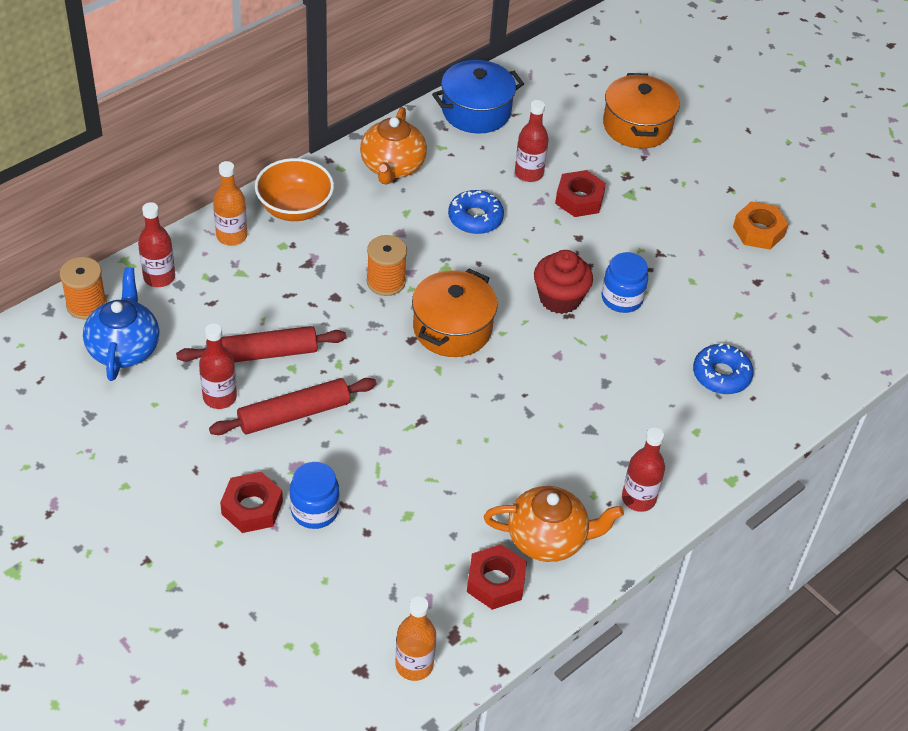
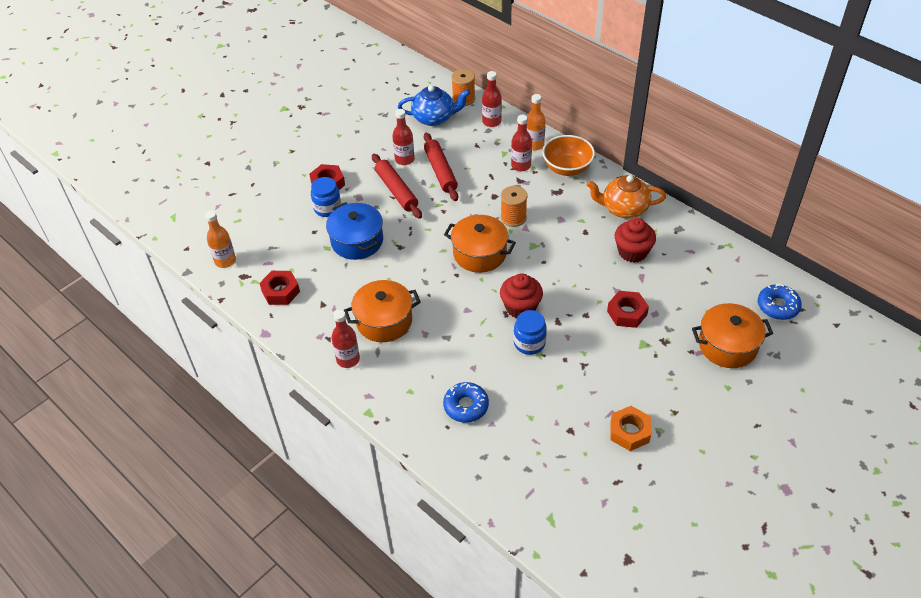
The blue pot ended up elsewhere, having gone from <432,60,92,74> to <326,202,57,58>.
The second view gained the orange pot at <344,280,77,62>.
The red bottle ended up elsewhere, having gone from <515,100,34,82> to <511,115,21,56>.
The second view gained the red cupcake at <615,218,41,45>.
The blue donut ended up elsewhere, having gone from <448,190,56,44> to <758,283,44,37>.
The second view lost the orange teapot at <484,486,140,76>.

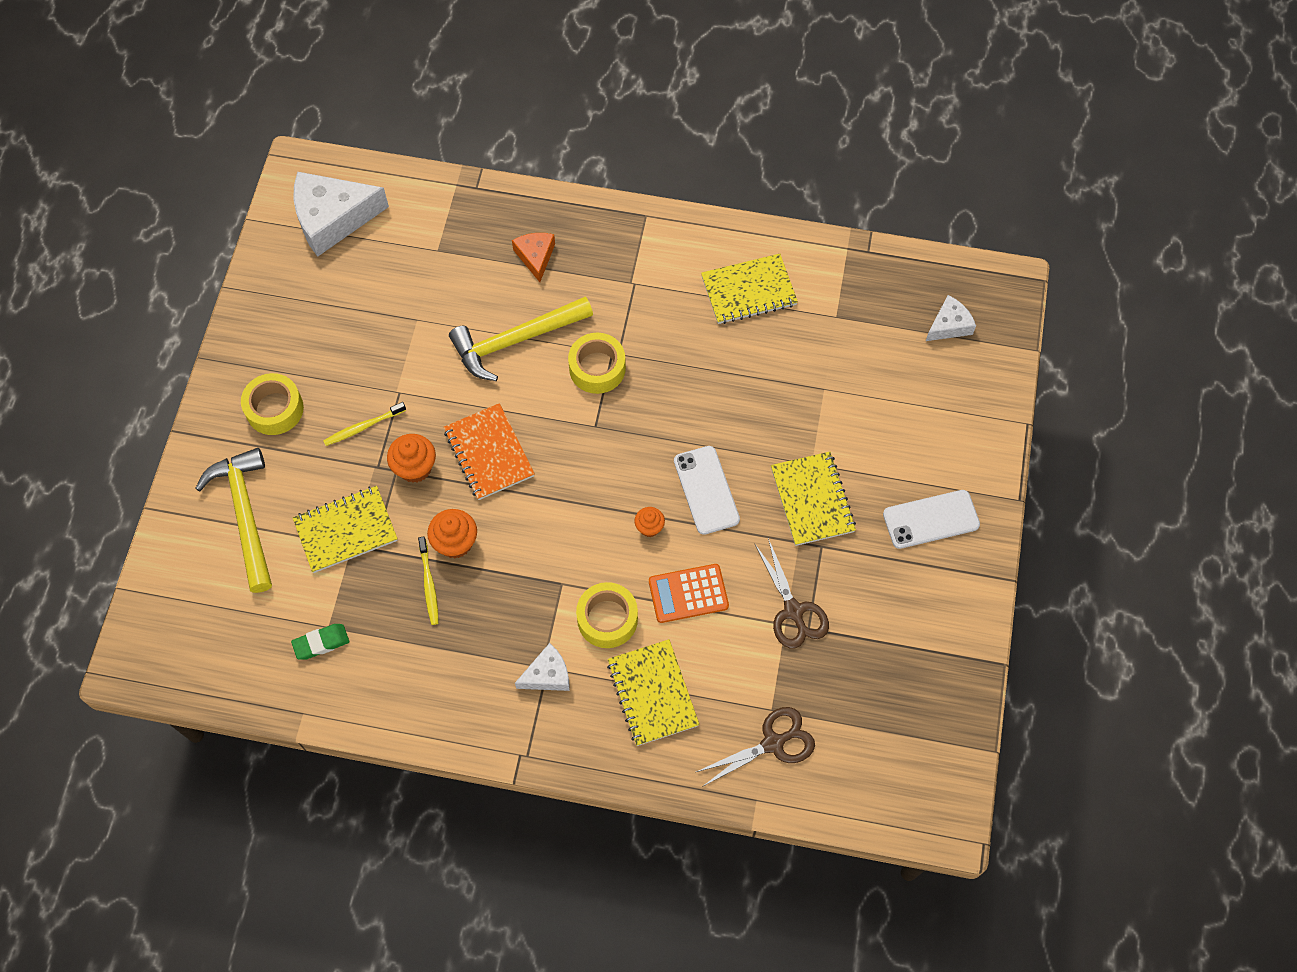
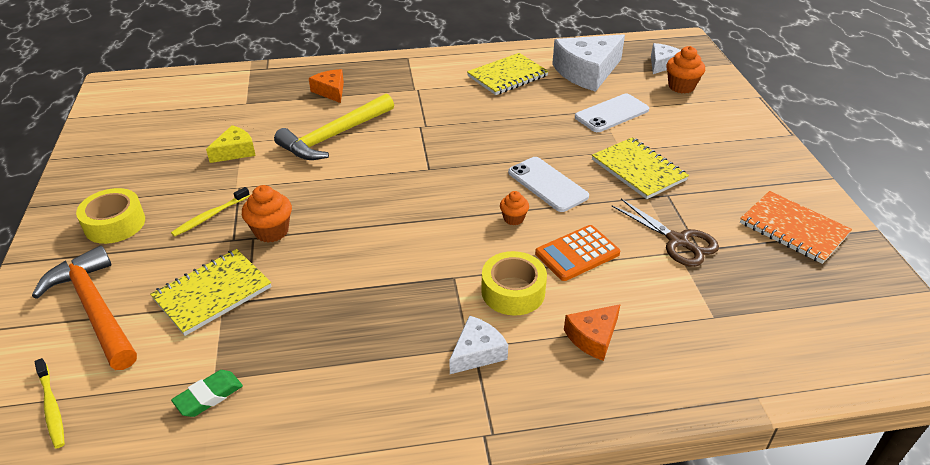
What was the yellow hammer at <195,448,77,145> turned into the orange hammer at <32,245,105,125>.
The yellow toothbrush ended up elsewhere, having gone from <418,536,21,89> to <35,358,30,90>.
The second view gained the yellow cheese at <206,125,50,38>.
The white cheese ended up elsewhere, having gone from <293,172,96,85> to <552,34,73,58>.
Where the yellow notebook stood at <607,639,93,107>, the orange cheese came to stand at <564,304,57,57>.
The white phone ended up elsewhere, having gone from <883,490,97,59> to <575,94,74,38>.
The orange cupcake ended up elsewhere, having gone from <427,509,50,50> to <666,46,39,47>.
The orange notebook ended up elsewhere, having gone from <444,403,91,97> to <740,191,112,73>.
The second view lost the yellow tape at <568,333,58,61>.
The second view lost the brown scissors at <696,707,119,80>.

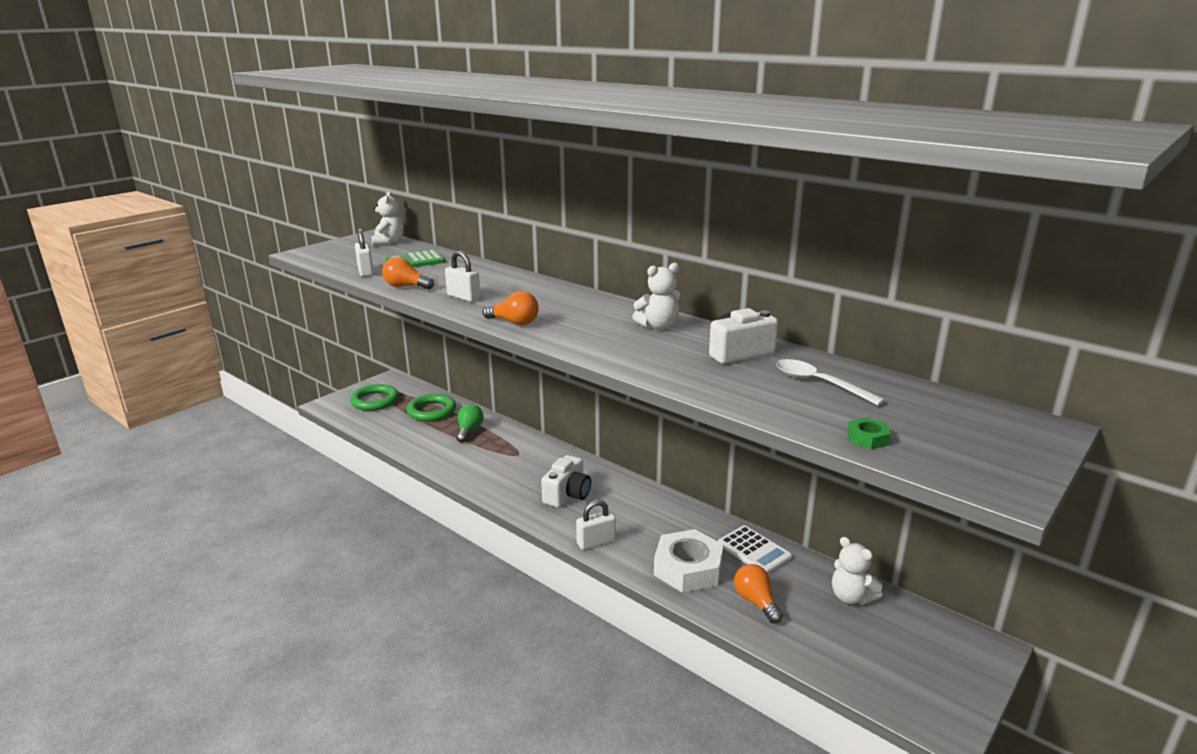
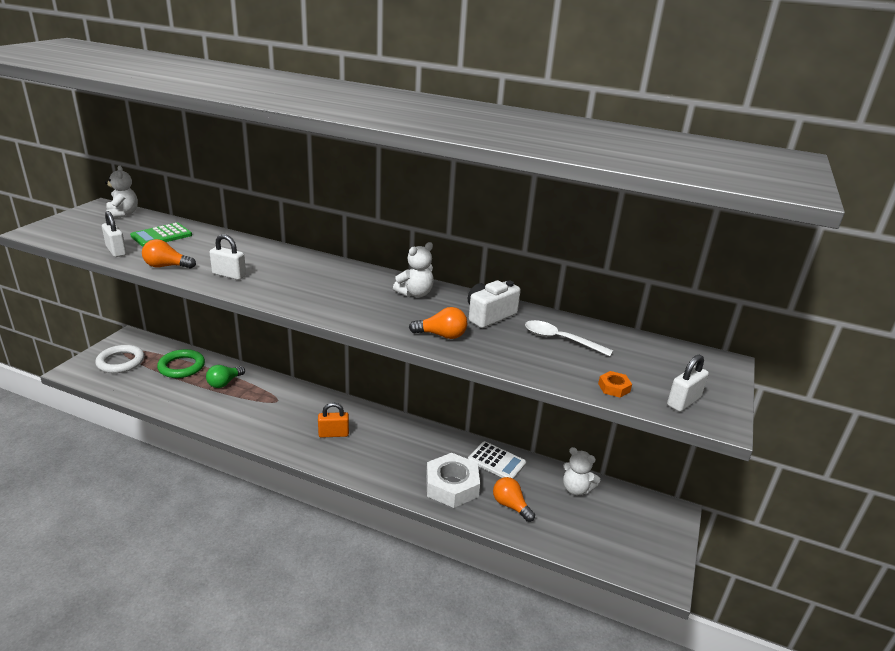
What was the green ring at <350,384,49,27> turned into the white ring at <95,345,49,28>.
The green light bulb at <456,404,27,39> ended up facing another way, 135 degrees counterclockwise from before.
Where the white camera stood at <541,455,50,53>, the orange padlock came to stand at <318,403,31,35>.
The orange light bulb ended up elsewhere, having gone from <482,291,57,34> to <409,307,58,32>.
What was the green nut at <847,417,43,32> turned into the orange nut at <598,371,34,27>.
The white padlock ended up elsewhere, having gone from <576,500,40,50> to <667,354,42,58>.

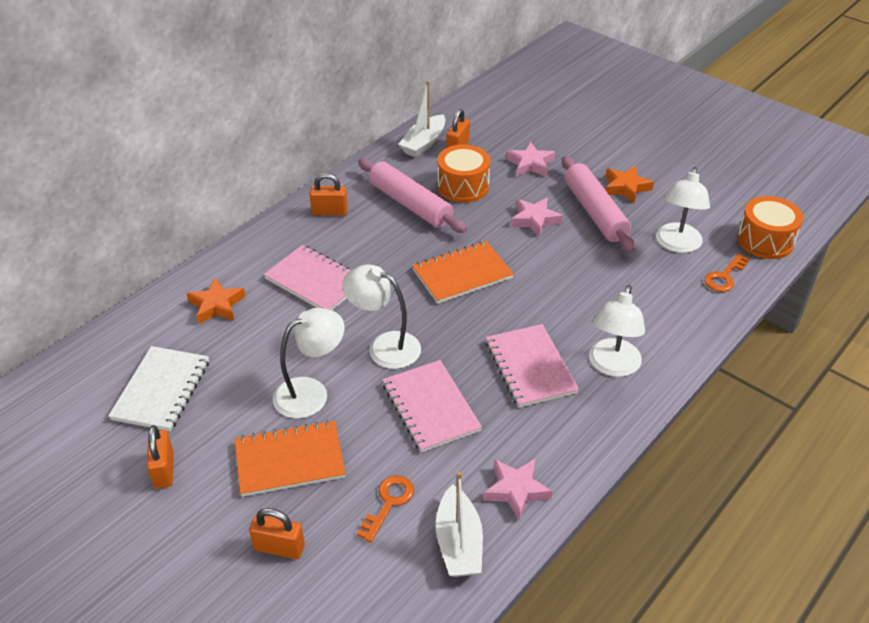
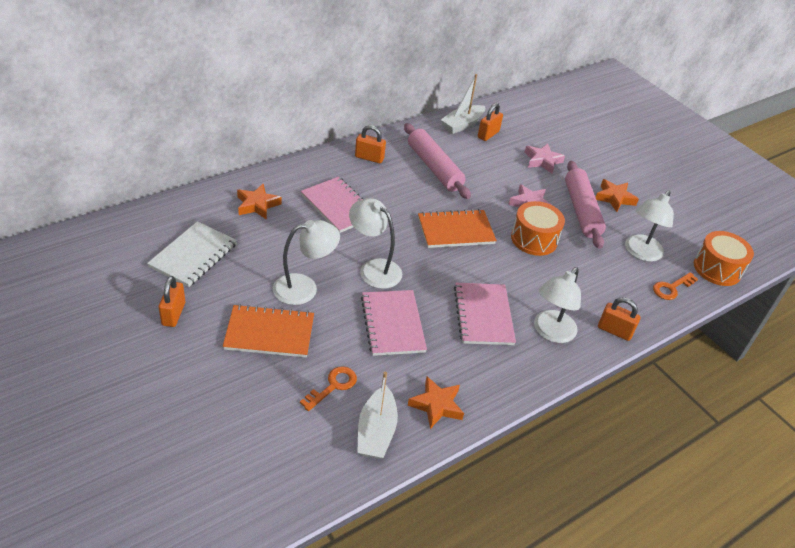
What was the pink star at <483,459,70,62> turned into the orange star at <408,377,56,52>.
The orange drum ended up elsewhere, having gone from <437,144,53,59> to <511,201,54,55>.
The orange padlock ended up elsewhere, having gone from <249,508,56,51> to <598,297,42,44>.

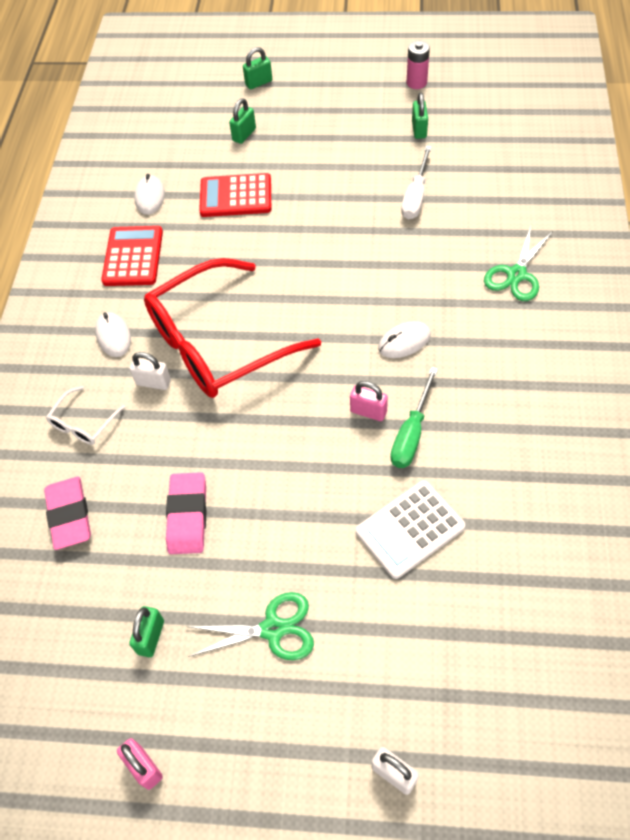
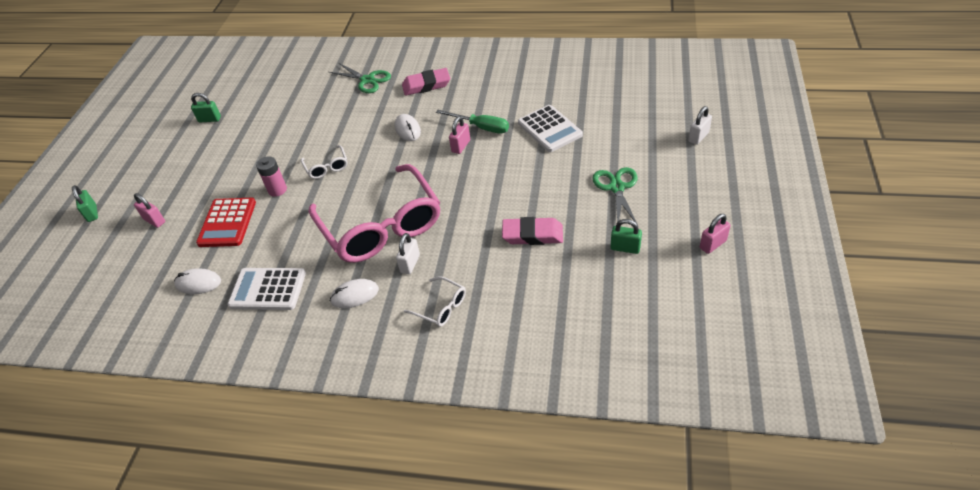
What was the green padlock at <229,98,27,46> turned into the pink padlock at <134,193,31,35>.
What was the red calculator at <101,226,62,60> turned into the white calculator at <228,268,78,42>.
The pink battery ended up elsewhere, having gone from <407,41,23,48> to <256,156,31,41>.
The second view gained the white glasses at <301,145,46,34>.
What was the red glasses at <144,258,177,140> turned into the pink glasses at <309,164,131,99>.
The pink eraser ended up elsewhere, having gone from <44,477,47,73> to <402,68,48,28>.
The second view lost the white screwdriver at <401,146,31,73>.

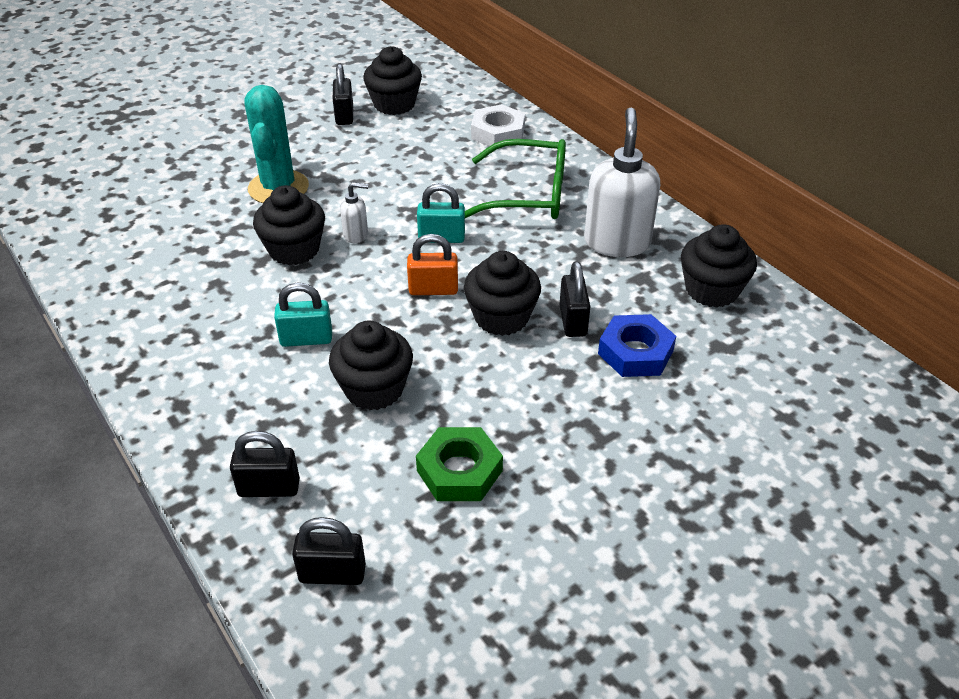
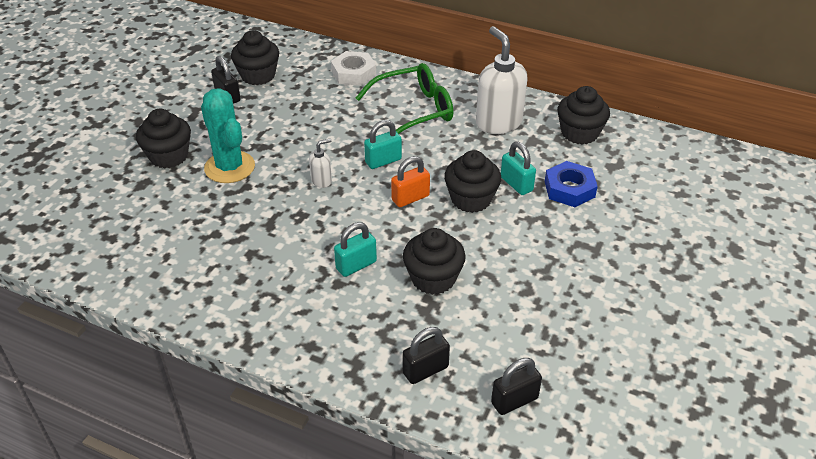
The black cupcake ended up elsewhere, having gone from <253,185,72,80> to <136,109,55,60>.
What was the black padlock at <559,261,31,76> turned into the turquoise padlock at <501,142,35,53>.
The second view lost the green nut at <416,427,87,74>.

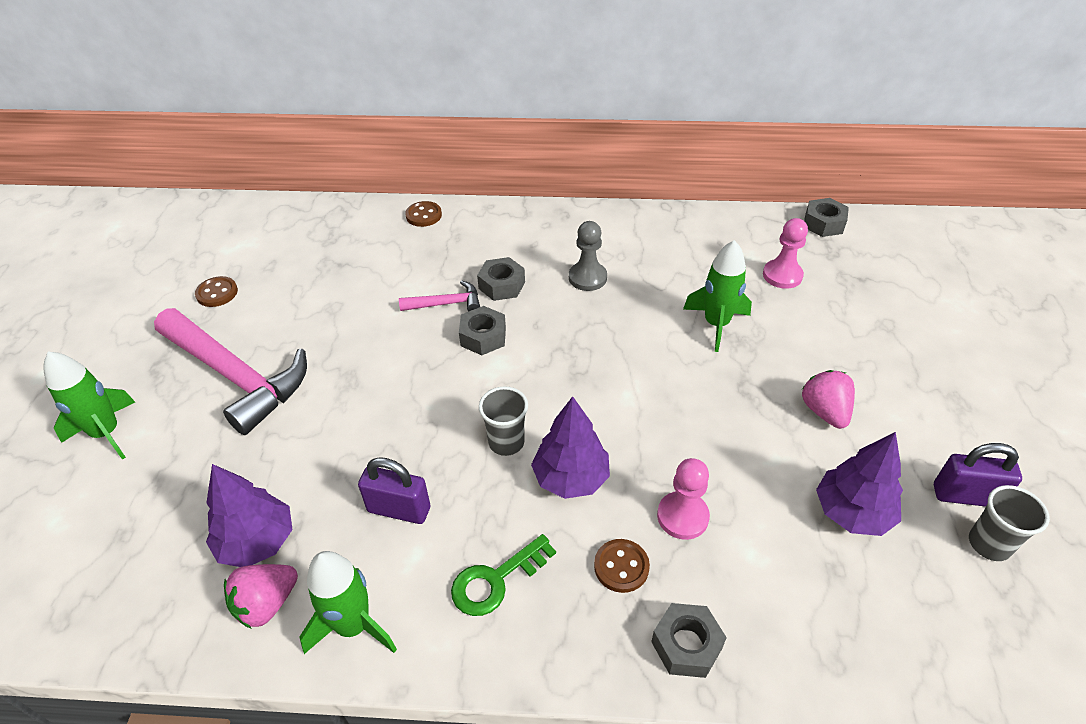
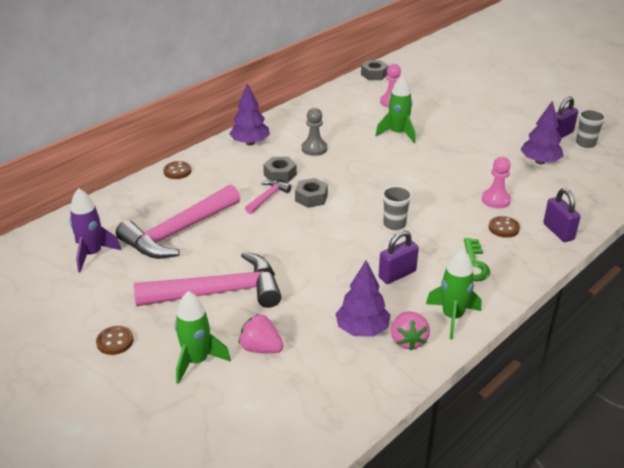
The second view gained the purple rocket at <70,188,52,84>.
The brown button ended up elsewhere, having gone from <195,276,43,31> to <96,326,37,29>.
The second view gained the pink hammer at <116,185,124,74>.
The purple tree ended up elsewhere, having gone from <531,396,79,103> to <229,83,41,63>.
The pink strawberry ended up elsewhere, having gone from <802,370,53,59> to <239,314,44,39>.
Where the grey nut stood at <651,603,76,75>, the purple padlock came to stand at <543,188,38,54>.

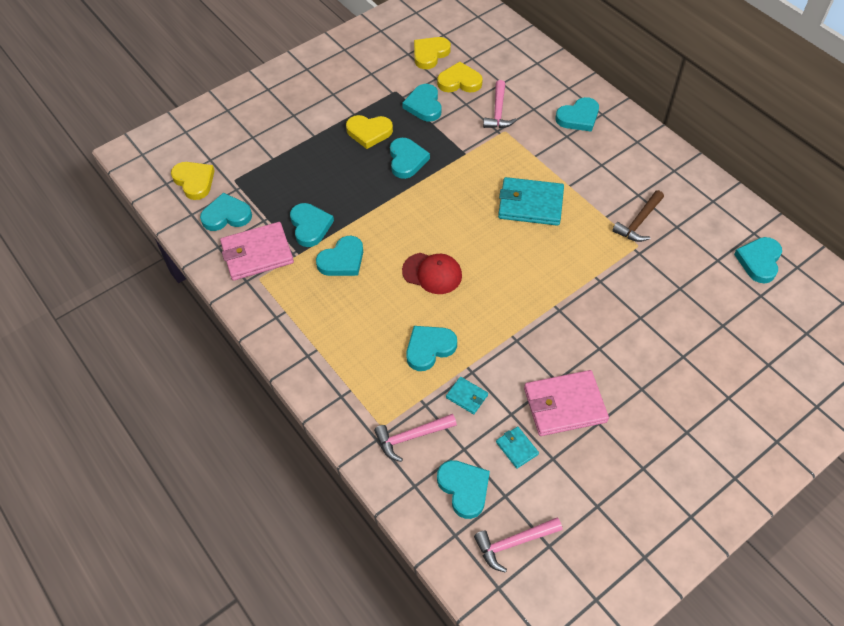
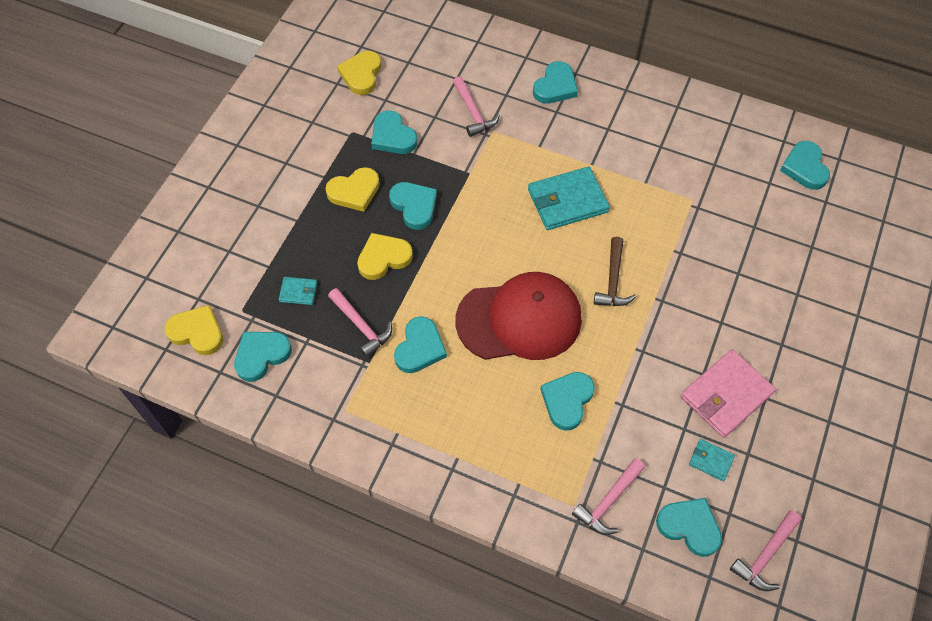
The turquoise wallet ended up elsewhere, having gone from <446,377,42,37> to <279,277,38,28>.
Where the turquoise heart stood at <290,203,44,44>, the pink hammer came to stand at <328,288,64,69>.
The yellow heart ended up elsewhere, having gone from <437,62,46,30> to <357,233,56,47>.
The size of the red cap at <402,253,60,41> changed by a factor of 1.85.
The brown hammer ended up elsewhere, having gone from <612,190,52,52> to <594,237,42,69>.
The second view lost the pink wallet at <220,222,74,59>.

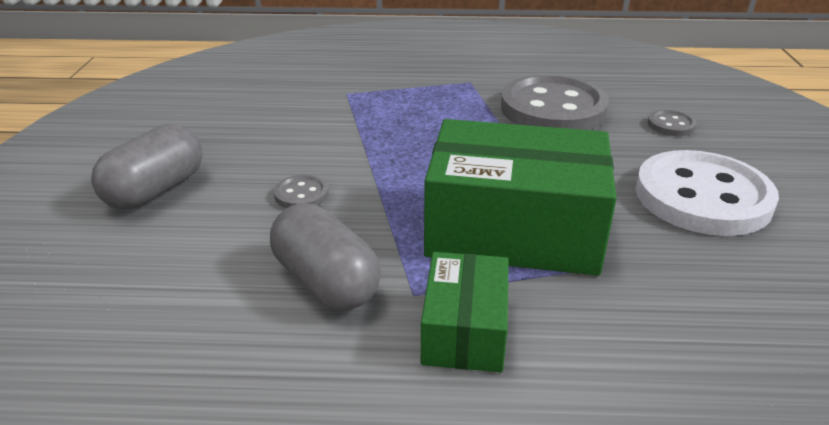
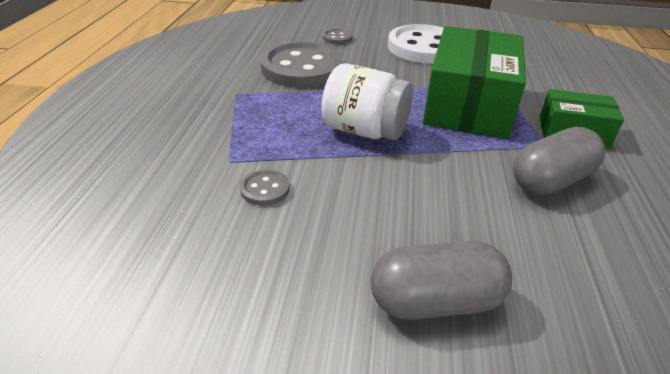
The grey button ended up elsewhere, having gone from <274,175,55,33> to <240,170,50,36>.
The second view gained the white jar at <321,63,92,77>.
The grey capsule at <91,124,111,85> ended up facing another way, 45 degrees counterclockwise from before.

